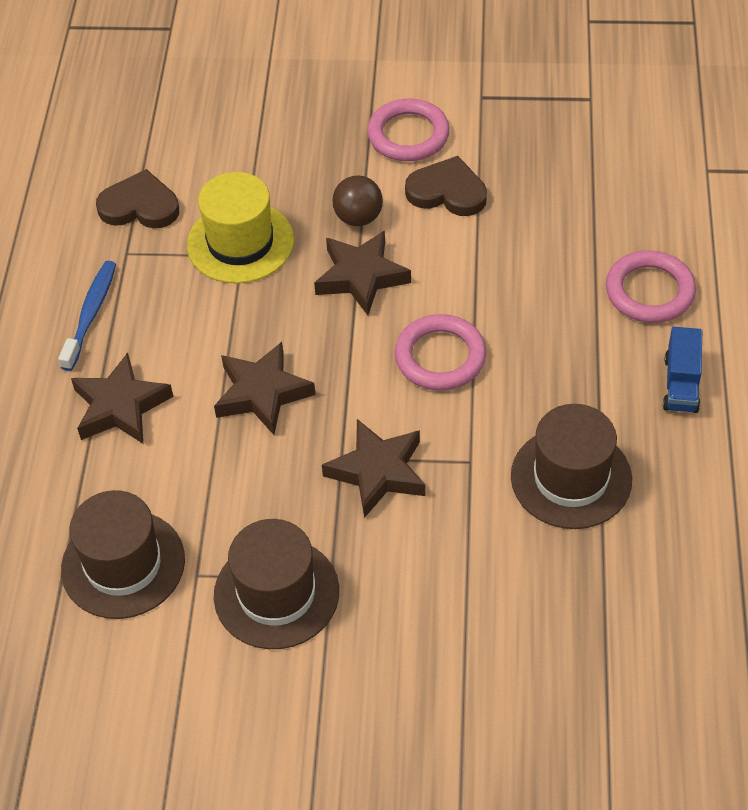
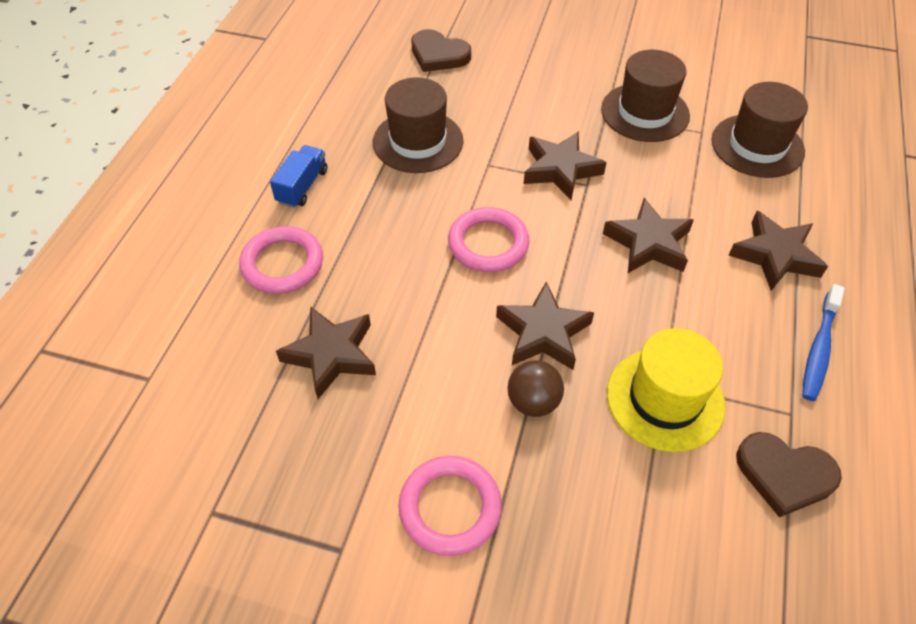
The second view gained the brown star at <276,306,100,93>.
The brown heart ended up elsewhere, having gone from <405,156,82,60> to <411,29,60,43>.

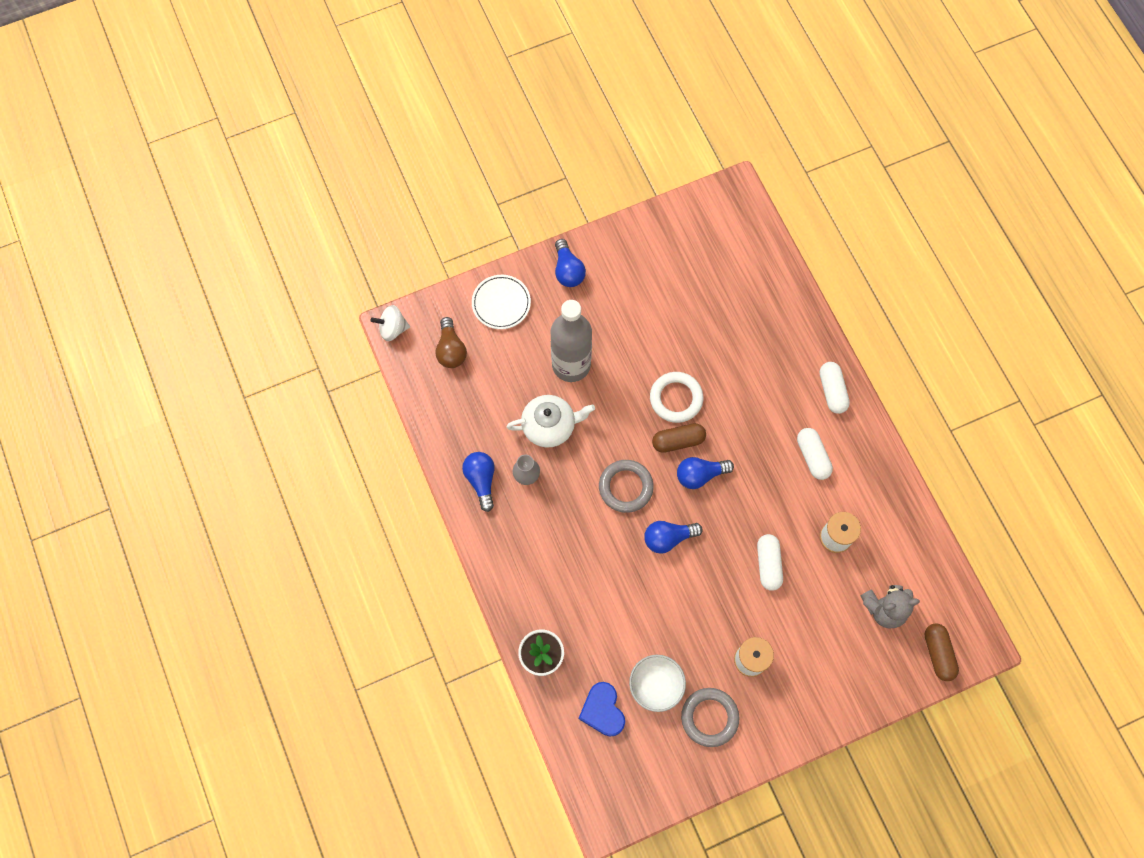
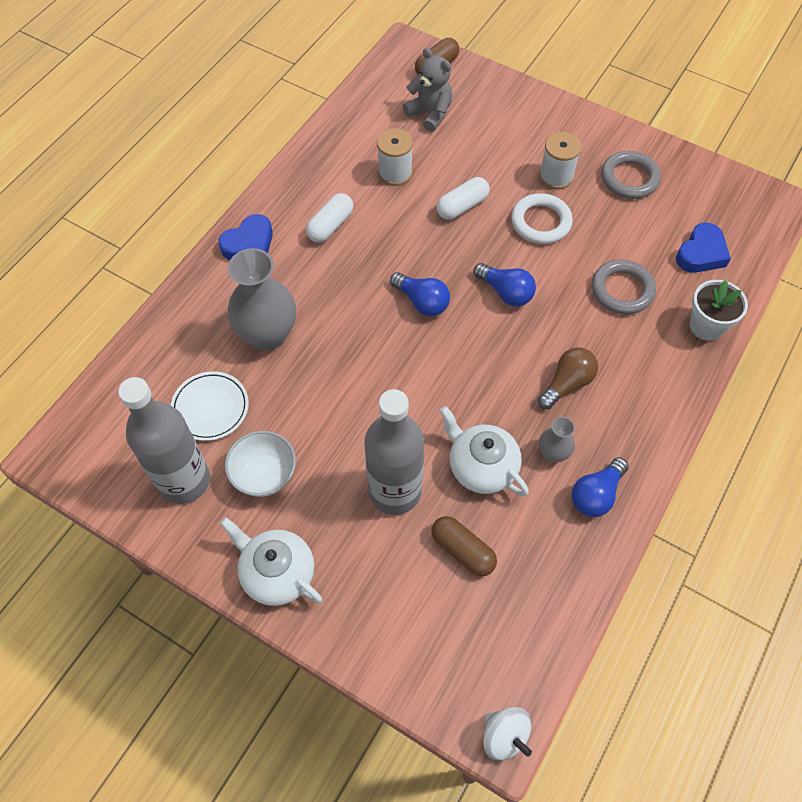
The second view gained the grey bottle at <118,377,92,127>.
The white plate ended up elsewhere, having gone from <472,275,59,54> to <171,371,78,70>.
Where the white capsule stood at <820,362,30,52>, the blue heart came to stand at <219,214,54,46>.
Where the blue light bulb stood at <555,239,31,48>, the white teapot came to stand at <220,517,102,89>.
The white bowl ended up elsewhere, having gone from <629,655,57,57> to <225,431,71,66>.
The second view gained the grey vase at <228,248,68,102>.
The brown capsule ended up elsewhere, having gone from <652,423,54,30> to <431,516,66,60>.
The white ring ended up elsewhere, having gone from <650,372,53,51> to <511,193,62,51>.
The brown light bulb ended up elsewhere, having gone from <435,317,32,51> to <538,347,60,62>.
The grey ring ended up elsewhere, having gone from <599,460,55,53> to <592,260,64,54>.

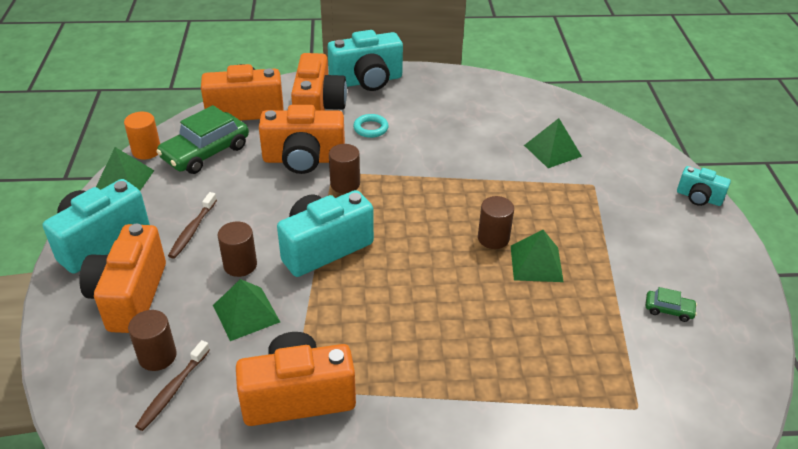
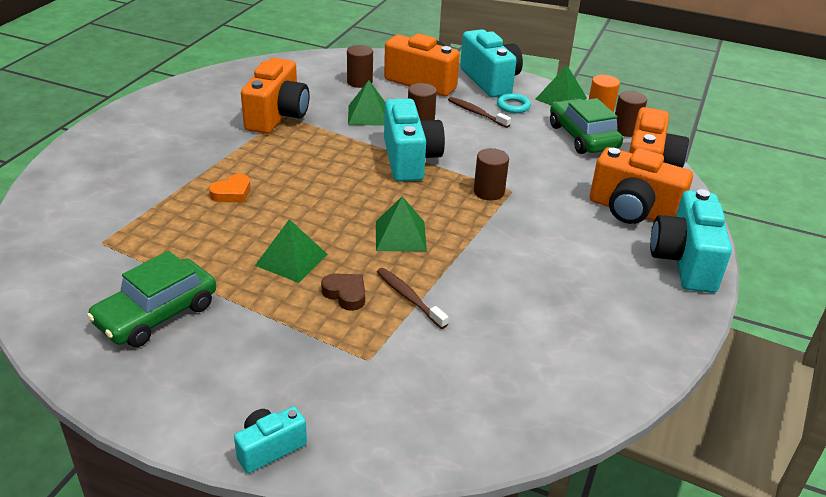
The size of the green car at <646,287,51,35> changed by a factor of 2.22.
The second view gained the orange heart at <209,174,41,29>.
The second view gained the brown heart at <321,274,44,37>.
The green pyramid ended up elsewhere, having gone from <524,118,58,50> to <376,196,51,55>.
The brown toothbrush ended up elsewhere, having gone from <135,340,75,91> to <377,268,72,61>.
The turquoise ring ended up elsewhere, having gone from <353,114,36,24> to <497,93,34,20>.
The brown cylinder ended up elsewhere, having gone from <478,196,36,53> to <615,91,32,46>.
The second view lost the orange camera at <259,105,86,69>.

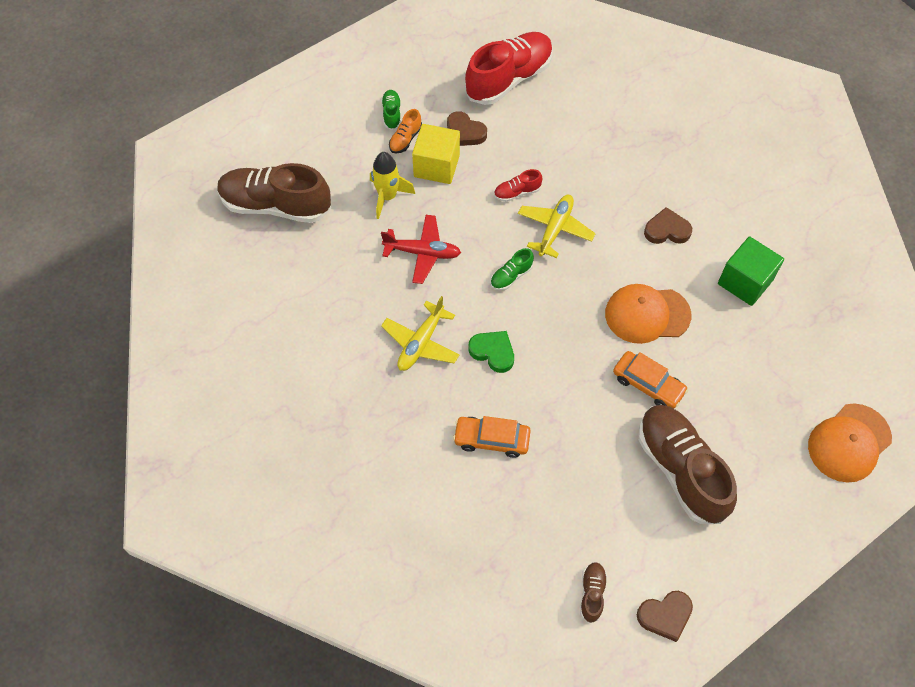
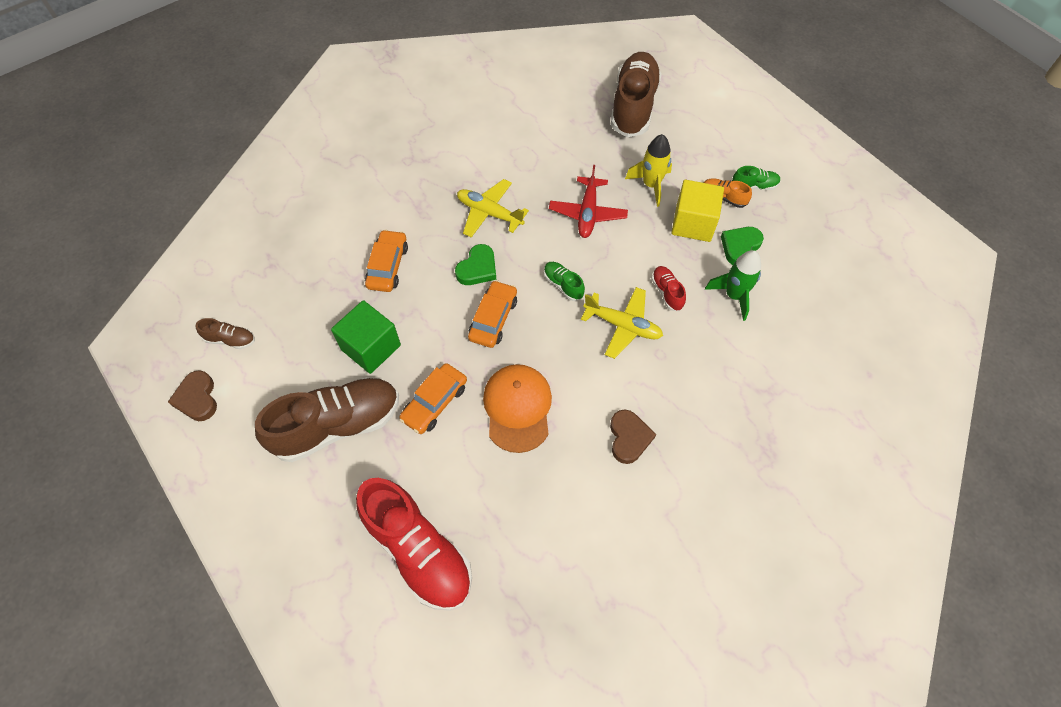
The green cube ended up elsewhere, having gone from <718,237,66,69> to <331,300,70,74>.
The red shoe ended up elsewhere, having gone from <465,32,88,73> to <356,478,116,133>.
The second view gained the orange car at <468,280,49,68>.
The second view gained the green rocket at <705,250,56,71>.
What was the brown heart at <447,111,40,35> turned into the green heart at <721,227,43,38>.
The second view lost the orange cap at <808,404,84,78>.

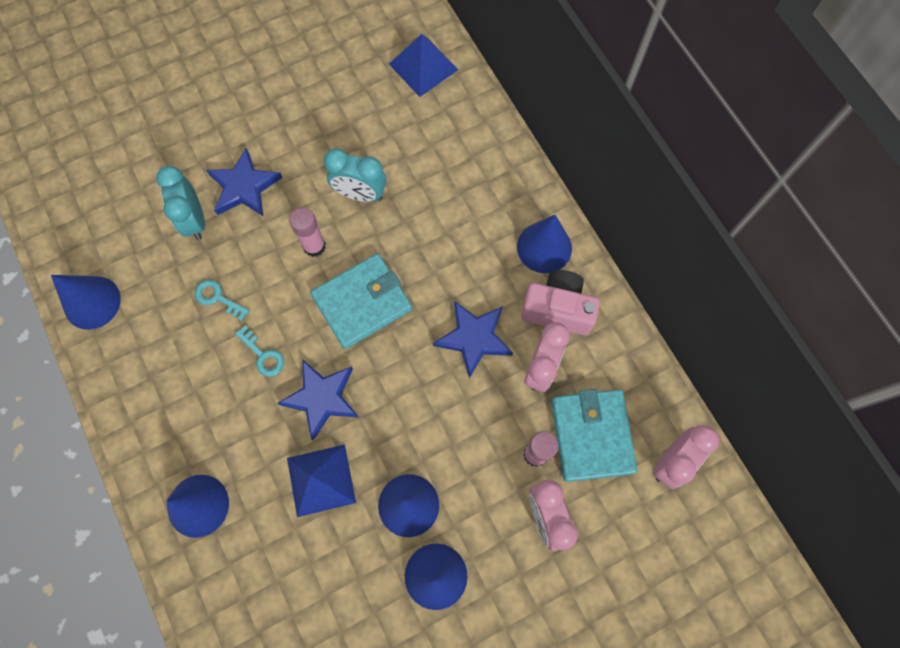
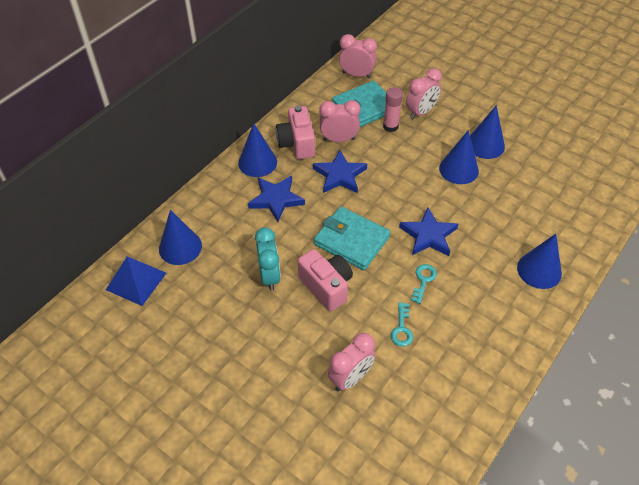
The blue cone ended up elsewhere, having gone from <51,275,70,55> to <159,210,43,55>.
The blue star ended up elsewhere, having gone from <206,148,76,69> to <248,176,57,46>.
Where the pink glue stick stood at <289,207,37,50>, the pink camera came to stand at <298,249,55,62>.
What was the turquoise clock at <156,166,49,74> turned into the pink clock at <328,333,48,58>.
The second view lost the blue pyramid at <287,444,69,73>.

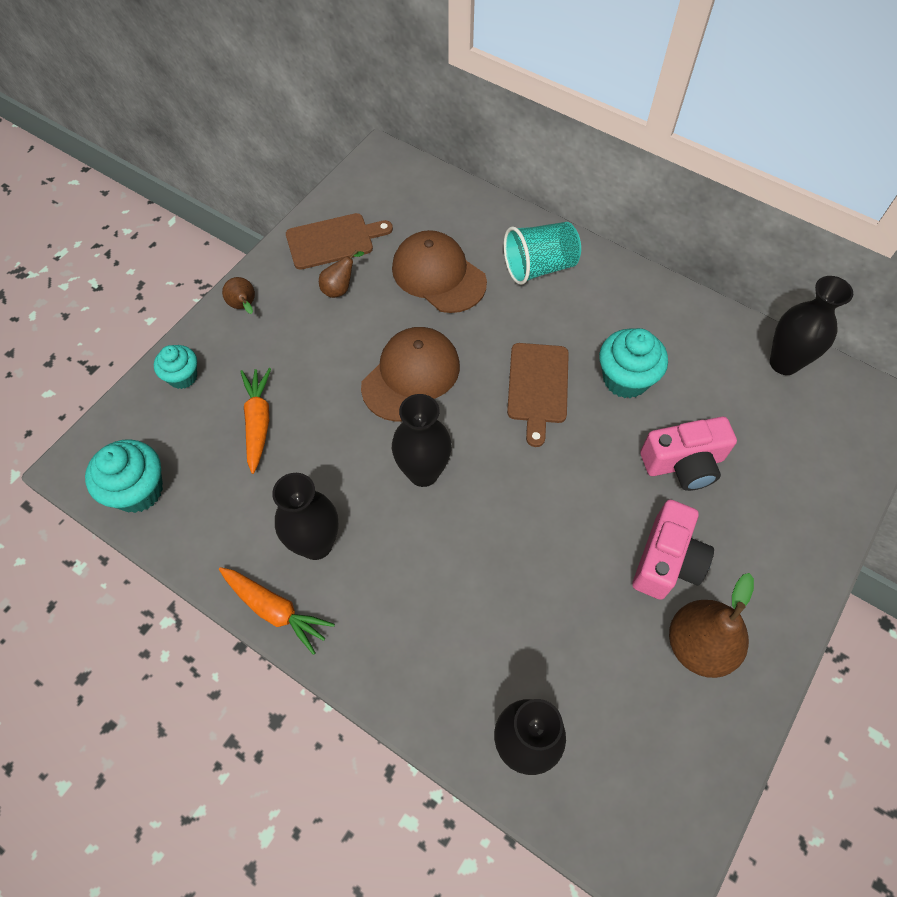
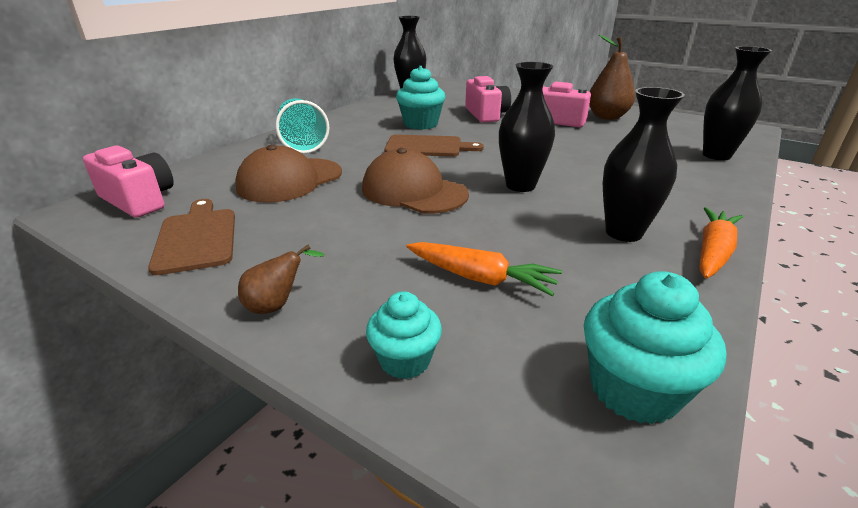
The second view gained the pink camera at <83,145,91,72>.
The orange carrot at <240,368,31,106> ended up facing another way, 150 degrees counterclockwise from before.
The second view lost the brown pear at <319,250,45,48>.

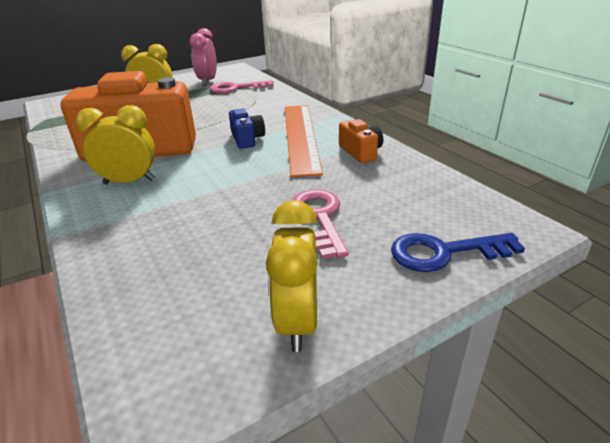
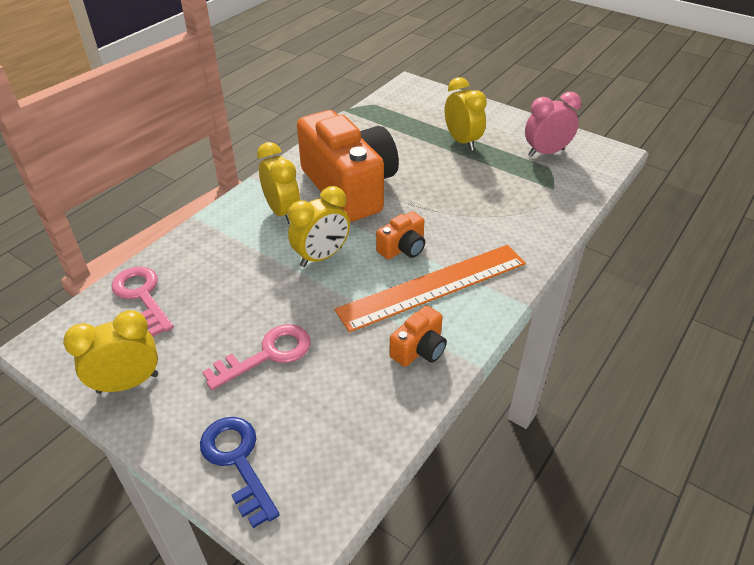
The pink key ended up elsewhere, having gone from <210,80,64,13> to <112,266,62,70>.
The second view gained the yellow clock at <288,186,62,81>.
What was the blue camera at <229,108,36,41> turned into the orange camera at <376,211,49,49>.

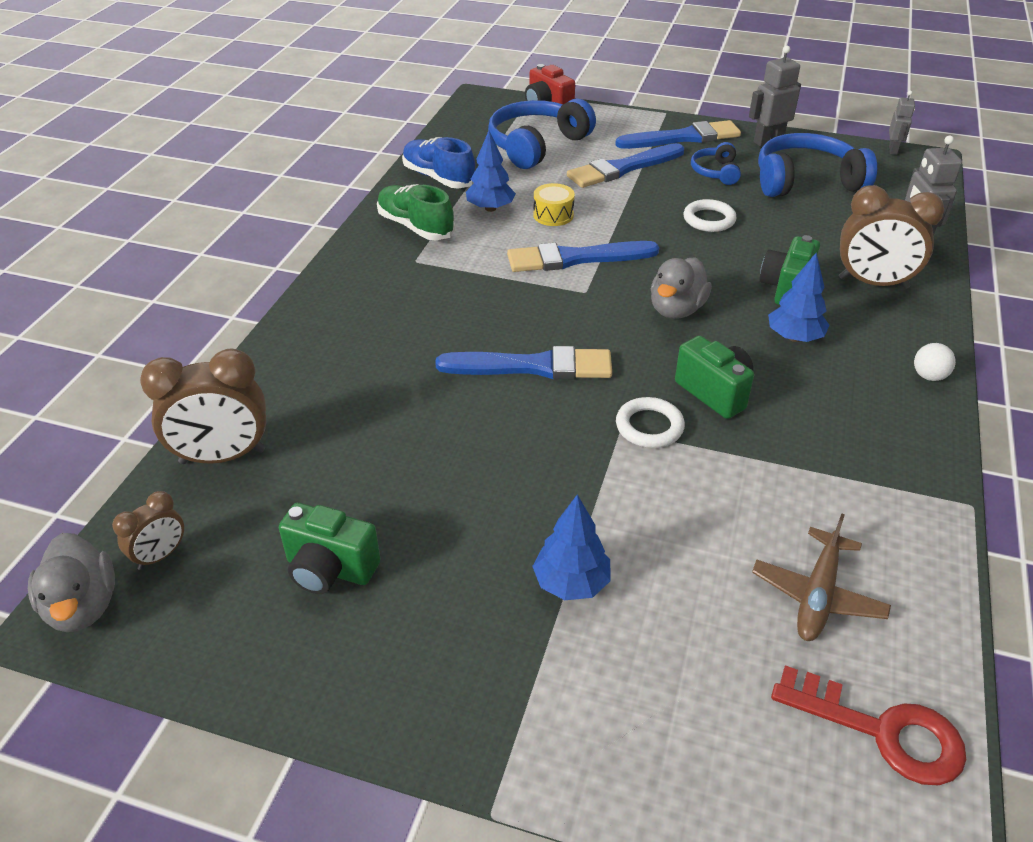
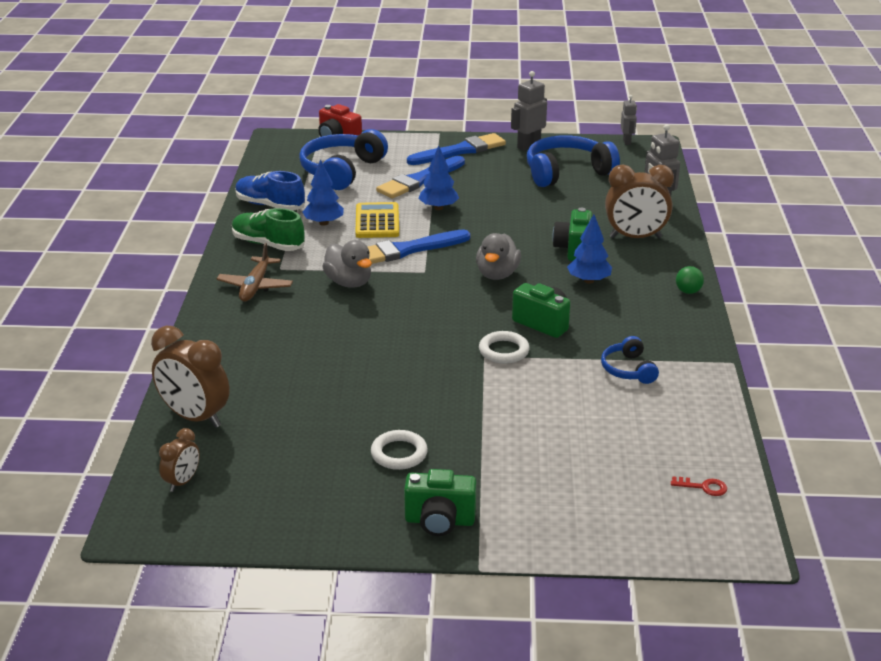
The brown clock at <140,348,126,116> ended up facing another way, 60 degrees clockwise from before.
The brown plane ended up elsewhere, having gone from <752,513,139,128> to <216,243,77,59>.
The grey duck ended up elsewhere, having gone from <28,533,87,99> to <322,240,50,48>.
Where the yellow drum stood at <533,183,42,43>, the yellow calculator came to stand at <356,202,43,36>.
The white ring ended up elsewhere, having gone from <684,199,53,33> to <371,430,57,40>.
The green camera ended up elsewhere, having gone from <279,503,102,91> to <404,469,72,67>.
The blue tree ended up elsewhere, having gone from <532,495,79,105> to <418,145,41,65>.
The blue headphones ended up elsewhere, having gone from <691,142,50,43> to <601,336,58,48>.
The size of the red key at <771,665,195,120> changed by a factor of 0.46.
What was the white ball at <914,343,42,38> turned into the green ball at <676,266,28,28>.
The second view lost the blue brush at <435,346,177,33>.

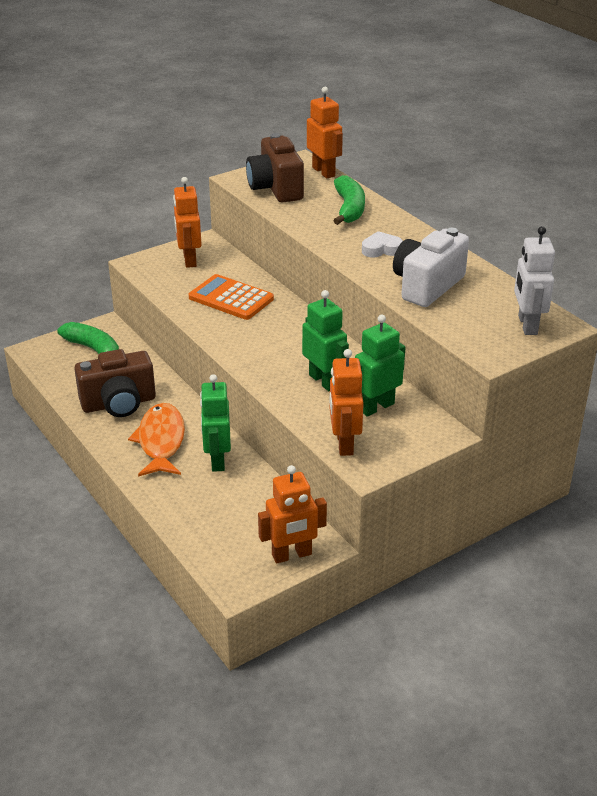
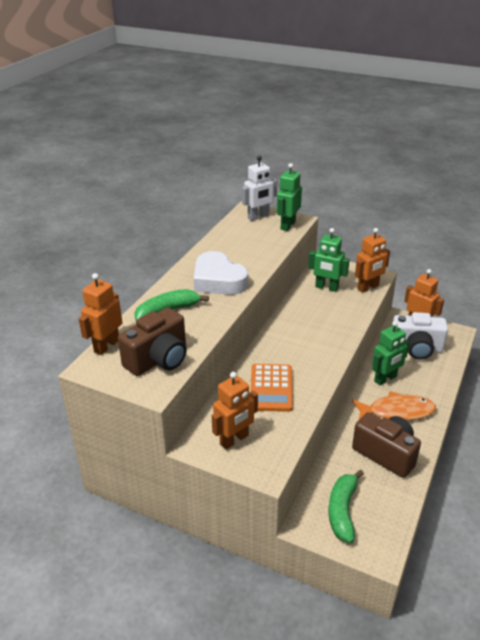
The size of the white heart at <362,231,41,27> changed by a factor of 2.00.
The green robot ended up elsewhere, having gone from <302,290,47,102> to <277,163,25,68>.
The orange fish at <128,403,57,74> ended up facing another way, 150 degrees counterclockwise from before.
The white camera ended up elsewhere, having gone from <393,228,76,79> to <392,312,56,48>.

